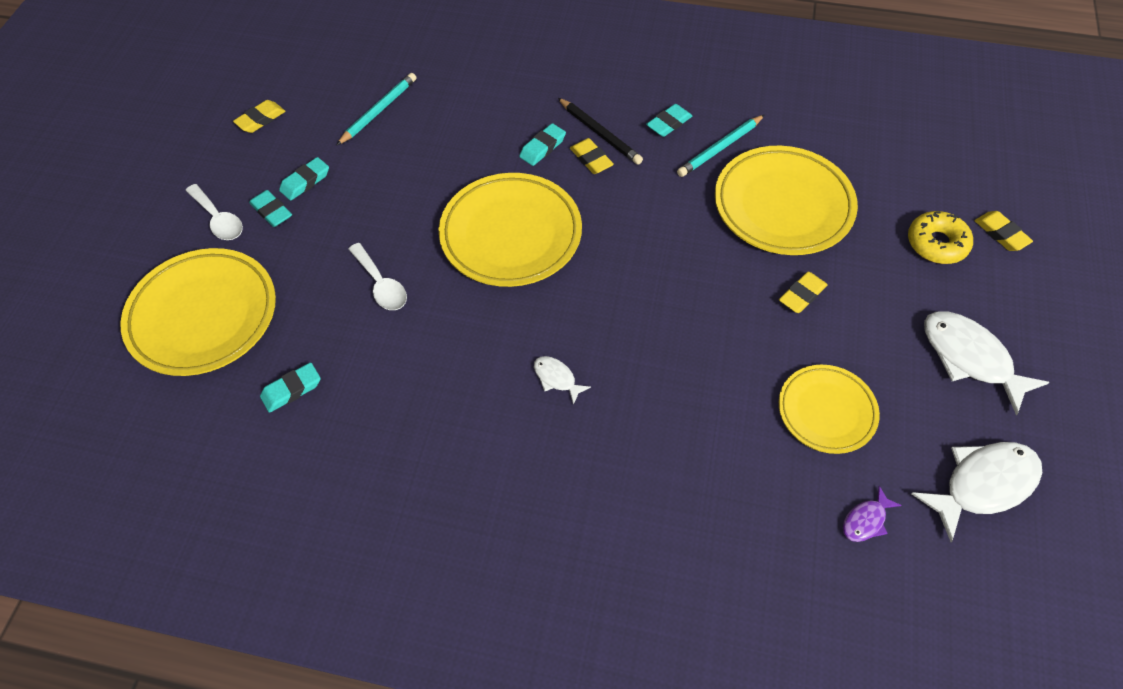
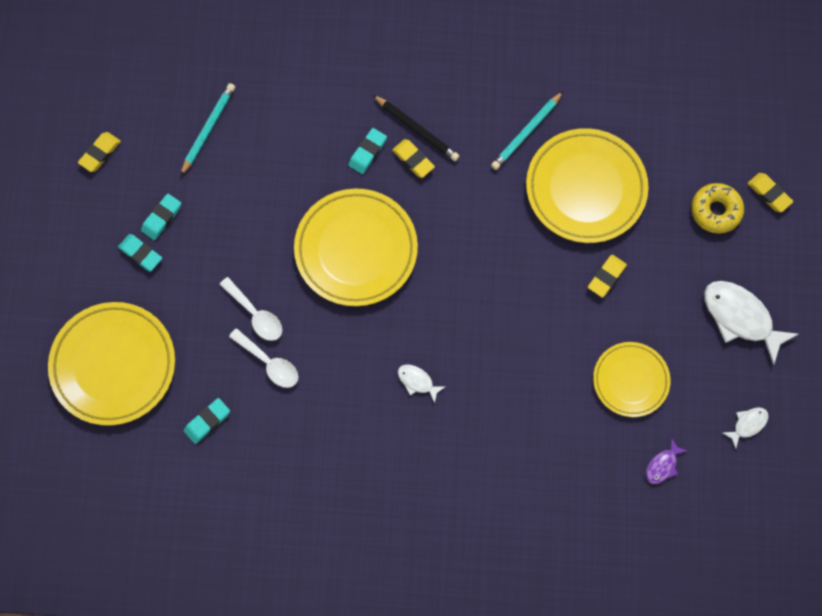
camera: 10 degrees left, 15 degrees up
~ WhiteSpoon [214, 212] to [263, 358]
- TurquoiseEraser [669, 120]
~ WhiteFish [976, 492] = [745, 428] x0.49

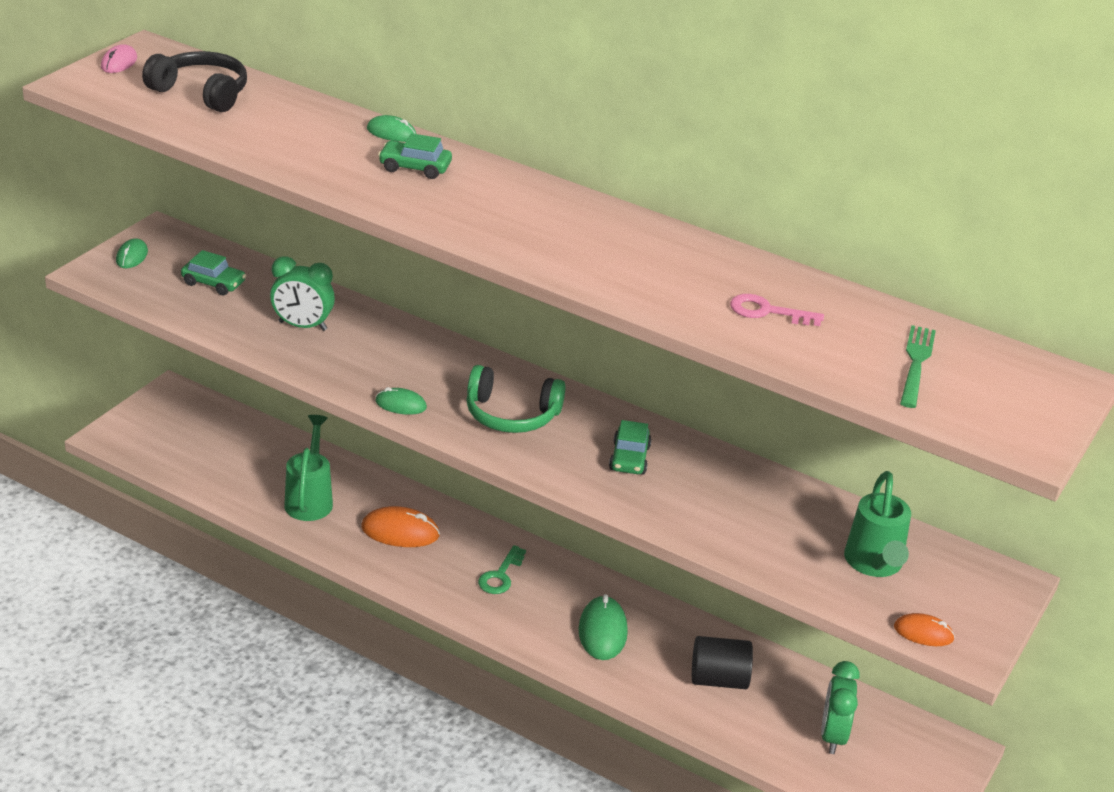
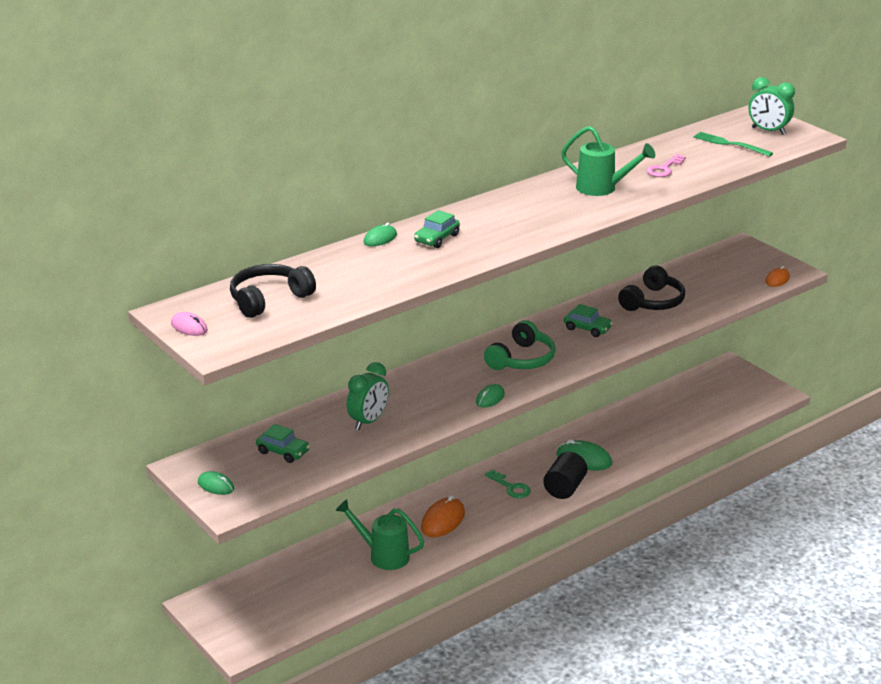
camera: 65 degrees left, 5 degrees down
~ GreenCar [213, 272] = [283, 443] 75 degrees clockwise
~ BlackCylinder [722, 662] to [565, 475]
~ GreenClock [840, 707] to [772, 106]
~ GreenWateringCan [877, 524] to [608, 161]
+ BlackHeadphones [651, 288]

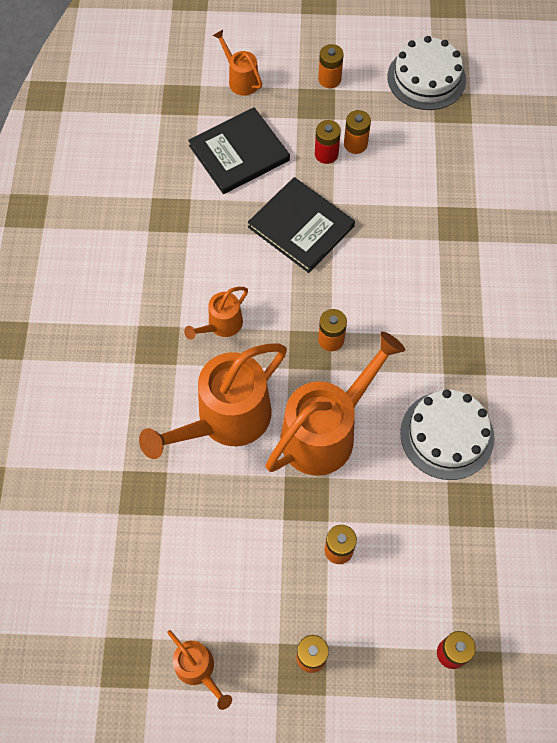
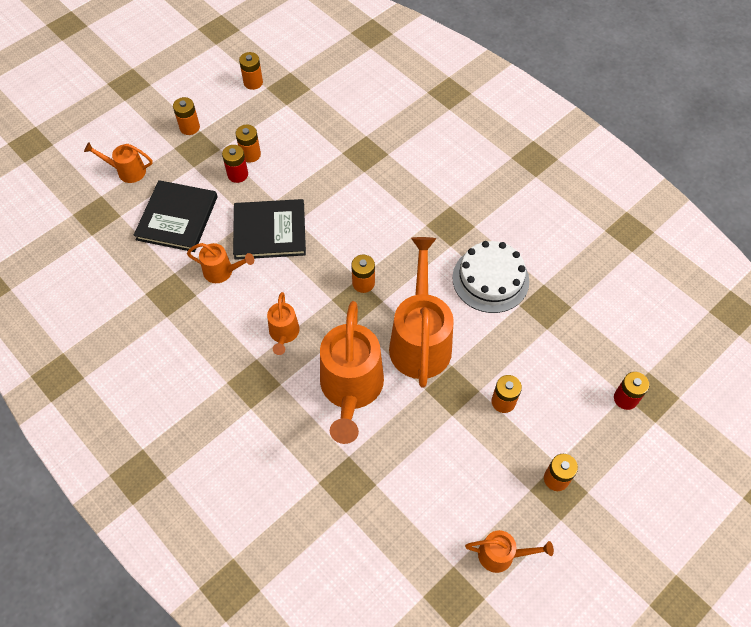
camera: 45 degrees left, 5 degrees down
~ WhiteCake [426, 73] to OrangeBattery [251, 71]
+ OrangeWateringCan [220, 263]

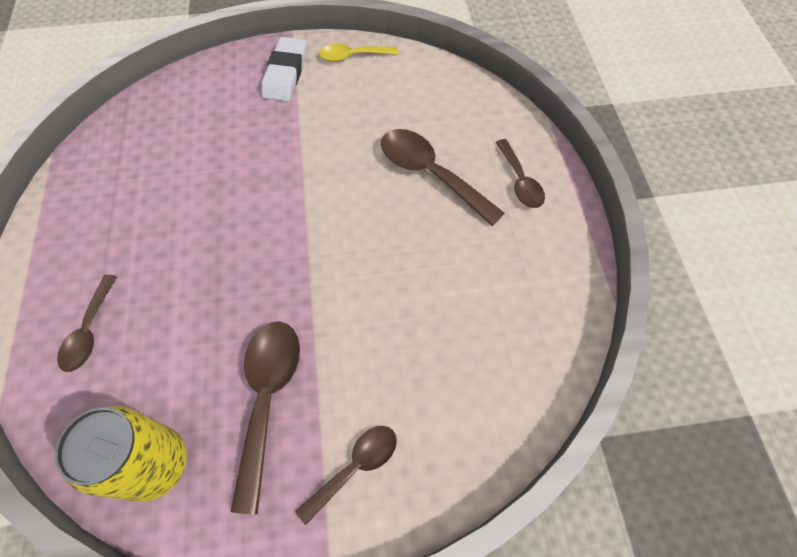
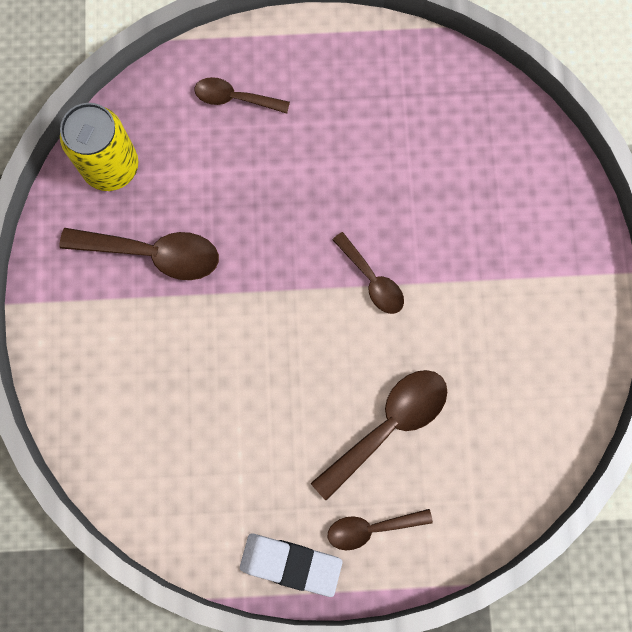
camera: 95 degrees right, 15 degrees up
~ WhiteEraser [284, 69] to [291, 565]
~ BrownSpoon [346, 475] to [368, 273]
- YellowSpoon [359, 53]

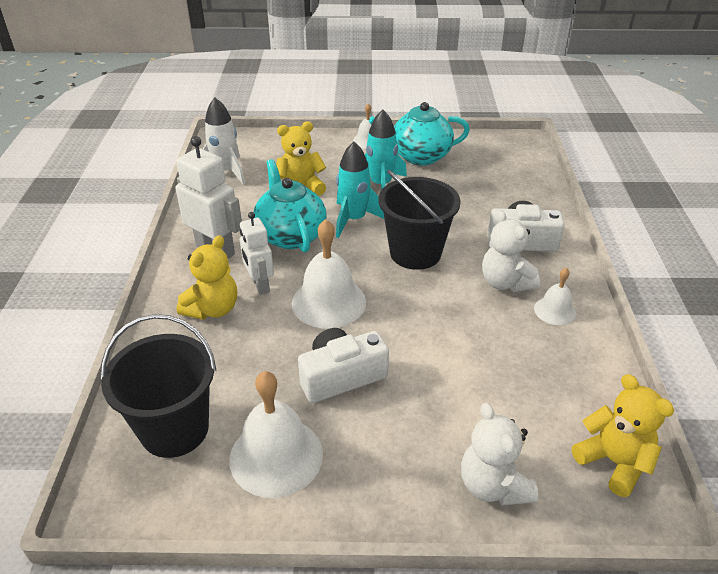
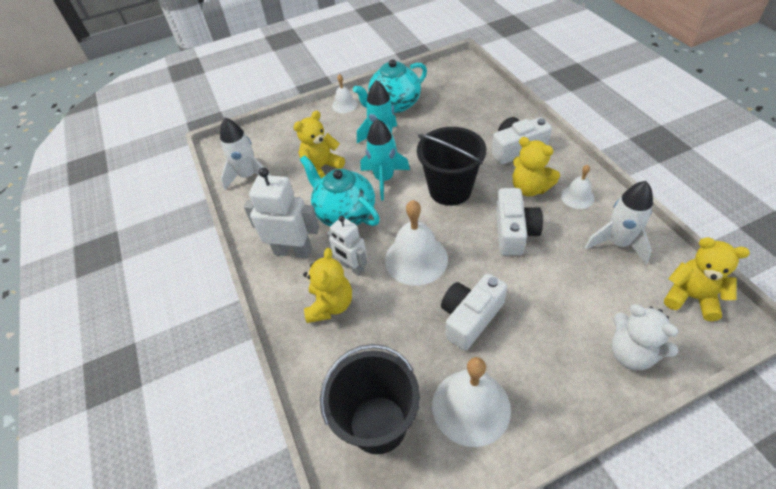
camera: 20 degrees left, 10 degrees up
~ WhiteTeddyBear [511, 251] to YellowTeddyBear [536, 167]
+ WhiteCamera [519, 222]
+ WhiteRocket [619, 222]

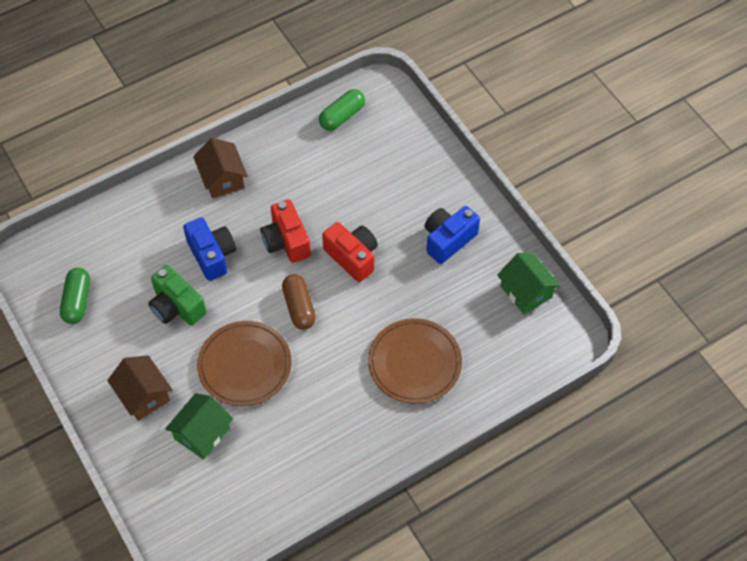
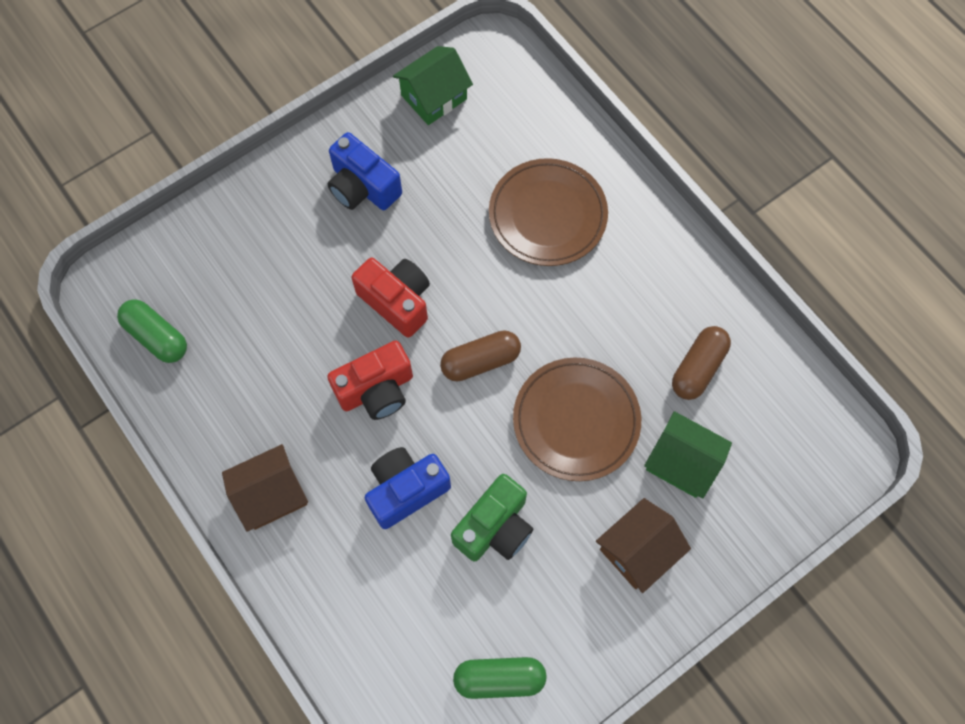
camera: 95 degrees left, 10 degrees up
~ RedCamera [350, 252] = [390, 298] 90 degrees clockwise
+ BrownCapsule [701, 363]

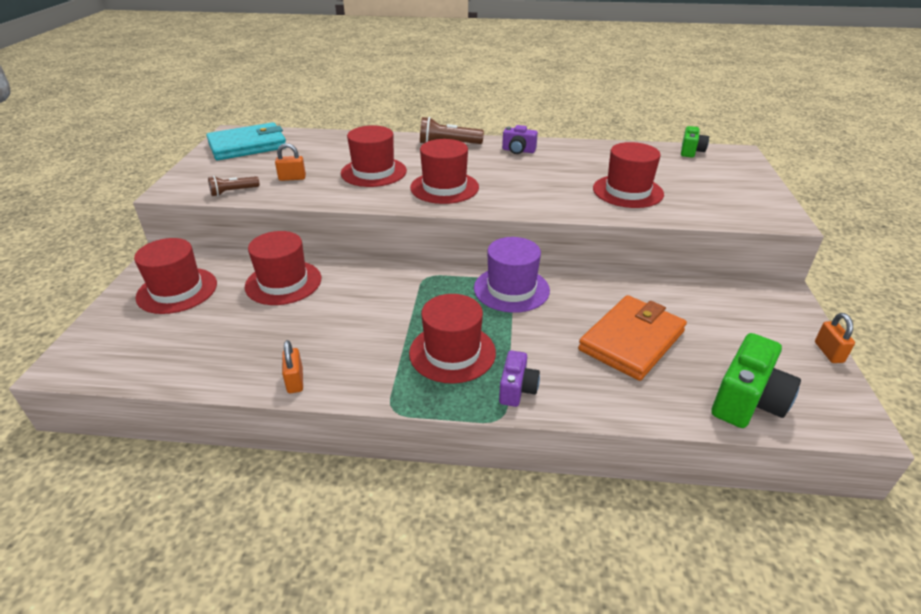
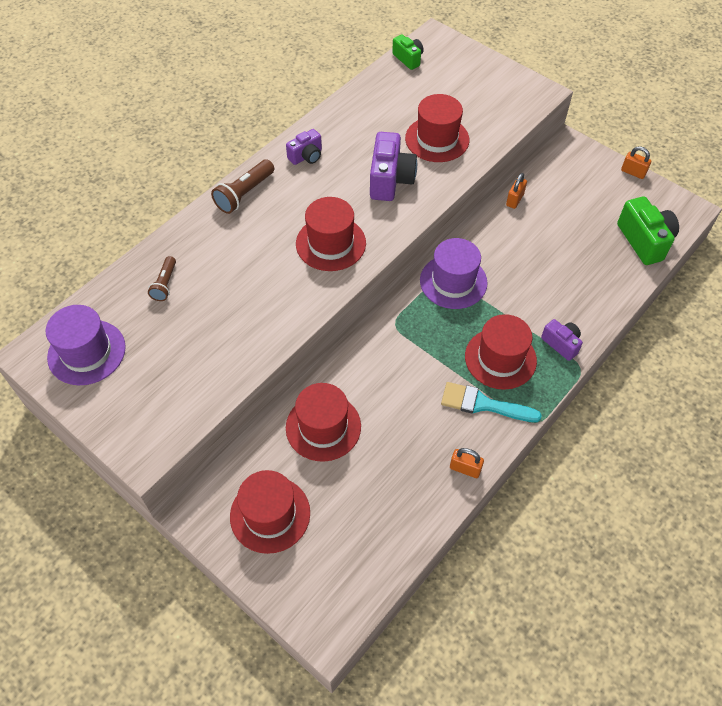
camera: 55 degrees left, 20 degrees up
~ TurquoiseWallet [246, 141] to PurpleHat [86, 345]
~ BrownFlashlight [234, 186] to [162, 278]
~ OrangePadlock [290, 162] to [516, 191]
- RedHat [374, 156]
- OrangeWallet [632, 338]
+ PurpleCamera [393, 166]
+ TurquoiseBrush [491, 402]

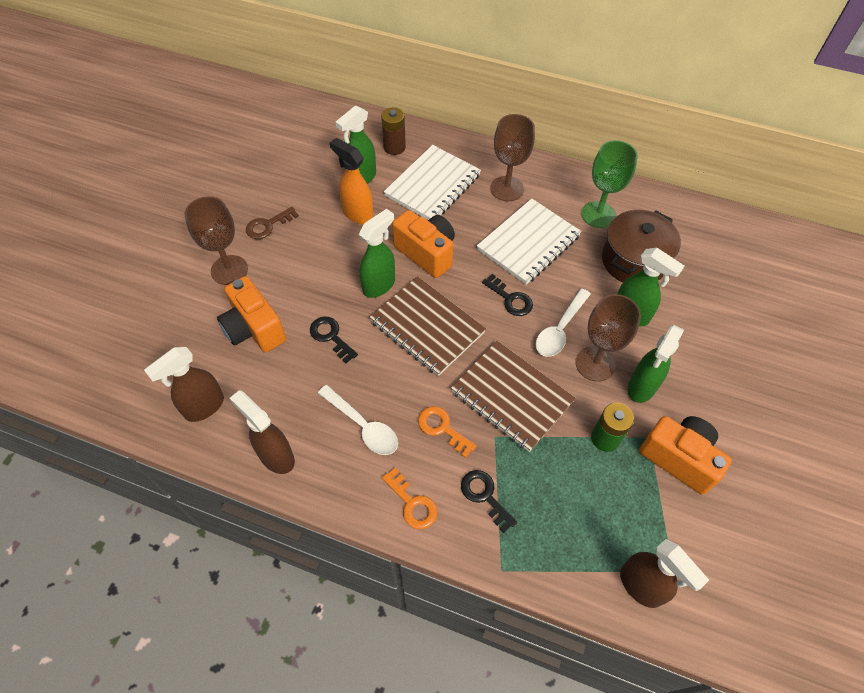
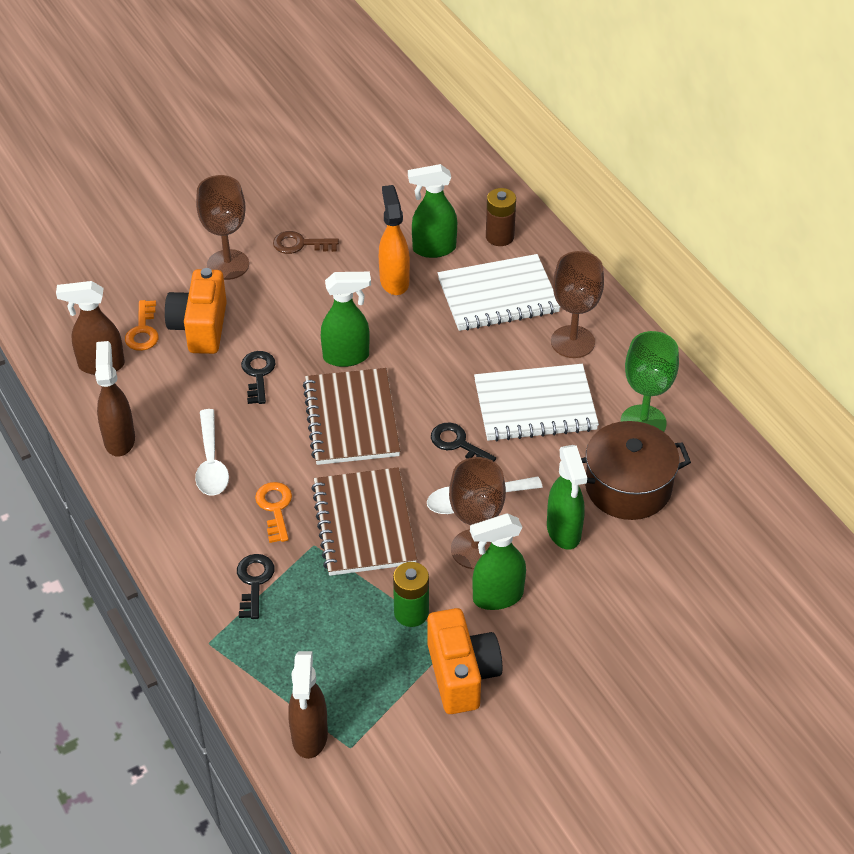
camera: 40 degrees right, 10 degrees down
~ OrangeKey [409, 498] to [142, 325]
- OrangeCamera [423, 244]
~ BlackKey [507, 295] = [463, 441] 135 degrees clockwise

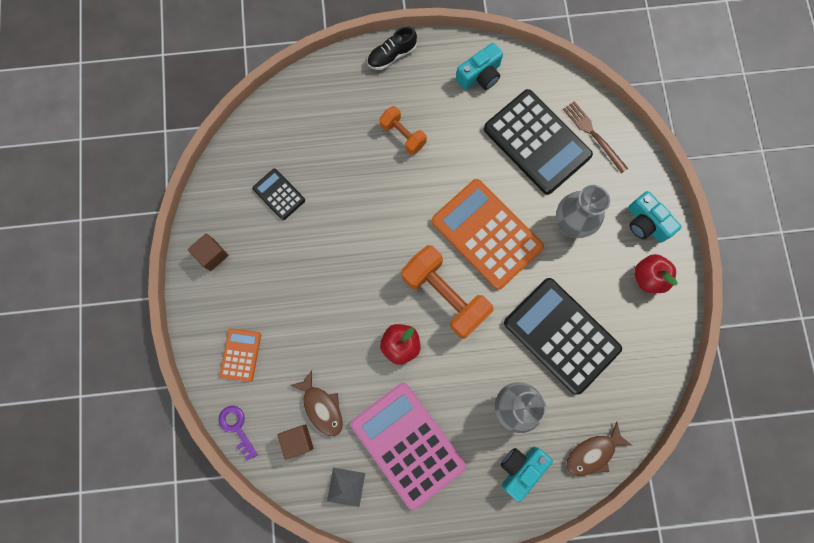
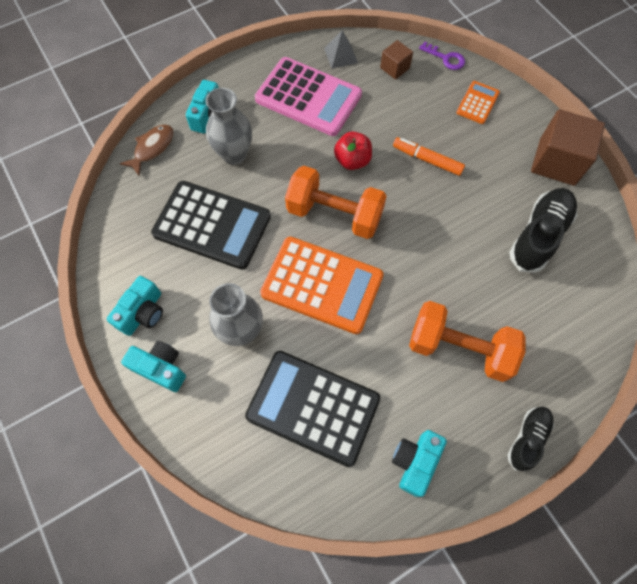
camera: 155 degrees right, 10 degrees down
~ BrownCube [208, 252] = [568, 147] x1.92
~ OrangeCalculator [240, 355] = [478, 102] 135 degrees counterclockwise
~ BlackCalculator [278, 194] to BlackShoe [543, 230]
- BrownFish [316, 403]
~ OrangeDumbbell [403, 130] = [467, 341] x1.79
- BrownFork [595, 137]
~ RedApple [656, 273] to TurquoiseCamera [135, 306]
+ OrangeMarker [429, 156]

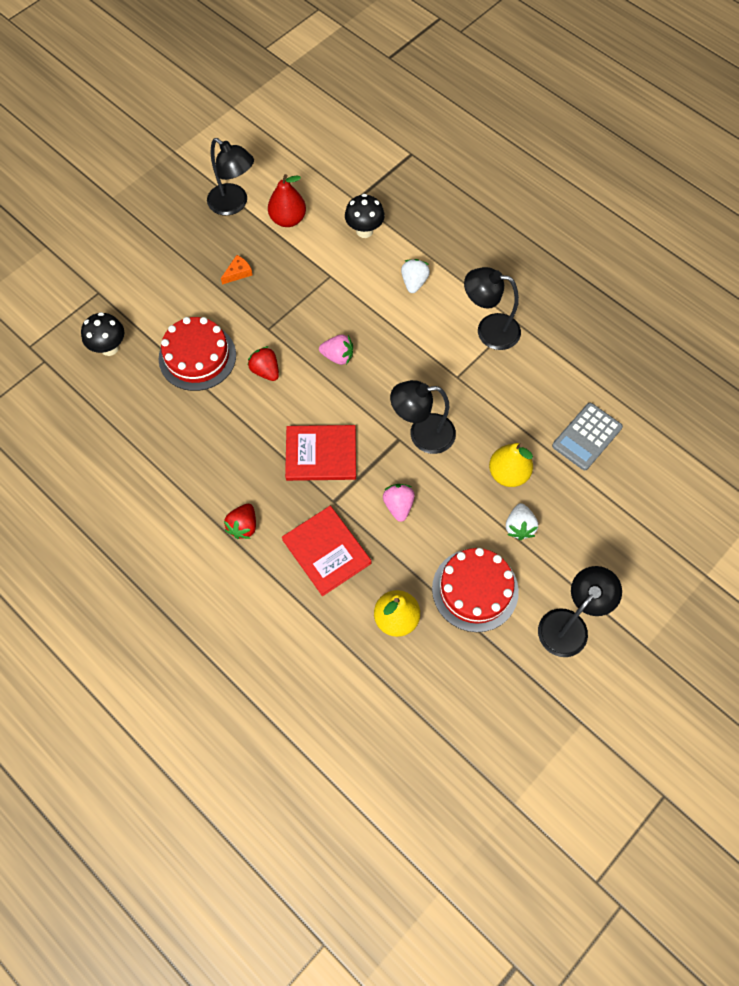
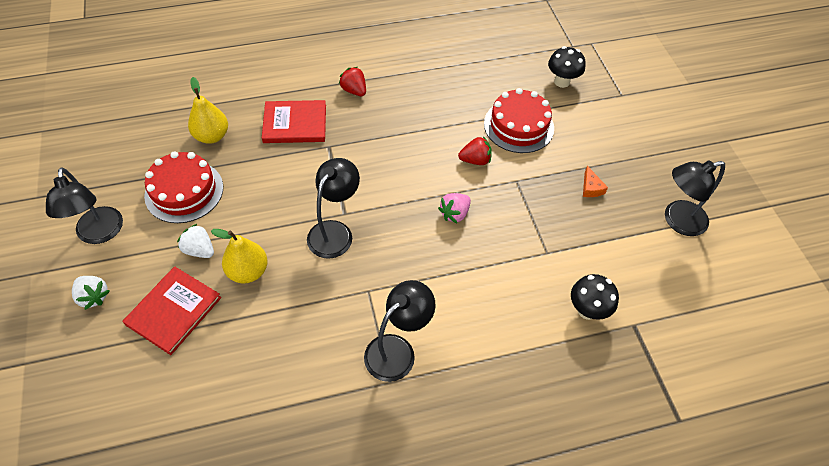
camera: 120 degrees right, 10 degrees down
- RedPear [287, 200]
~ RedBook [320, 453] to [171, 310]
- PinkStrawberry [399, 503]
~ WhiteStrawberry [415, 276] to [91, 293]
- GreyCalculator [587, 436]

